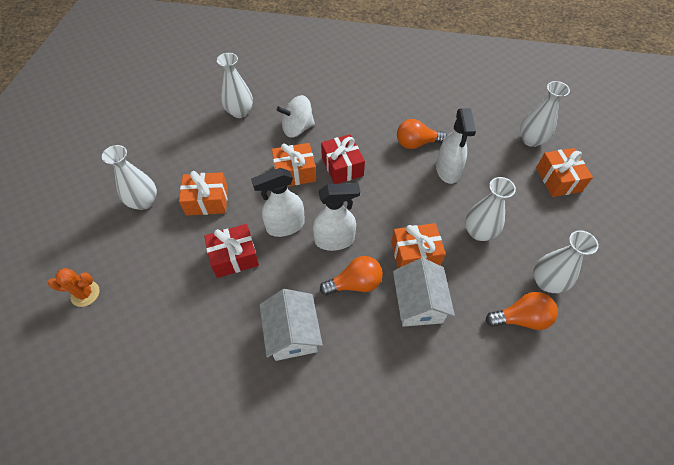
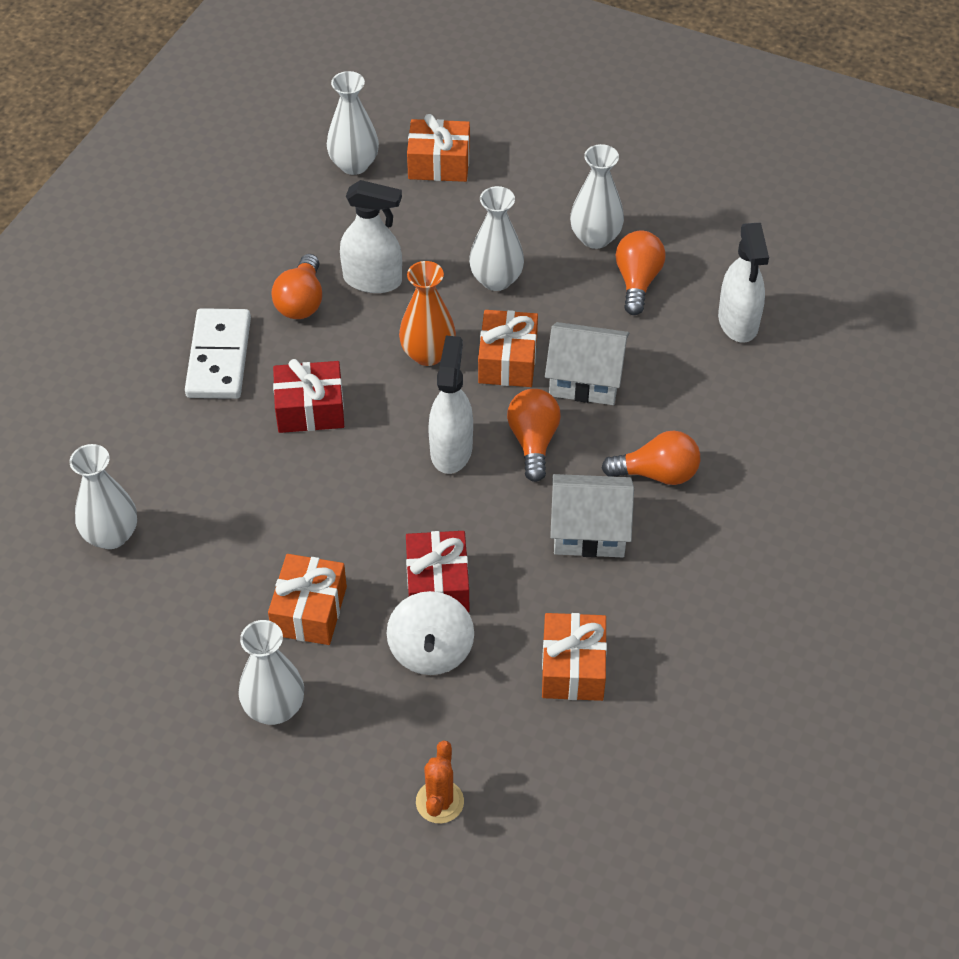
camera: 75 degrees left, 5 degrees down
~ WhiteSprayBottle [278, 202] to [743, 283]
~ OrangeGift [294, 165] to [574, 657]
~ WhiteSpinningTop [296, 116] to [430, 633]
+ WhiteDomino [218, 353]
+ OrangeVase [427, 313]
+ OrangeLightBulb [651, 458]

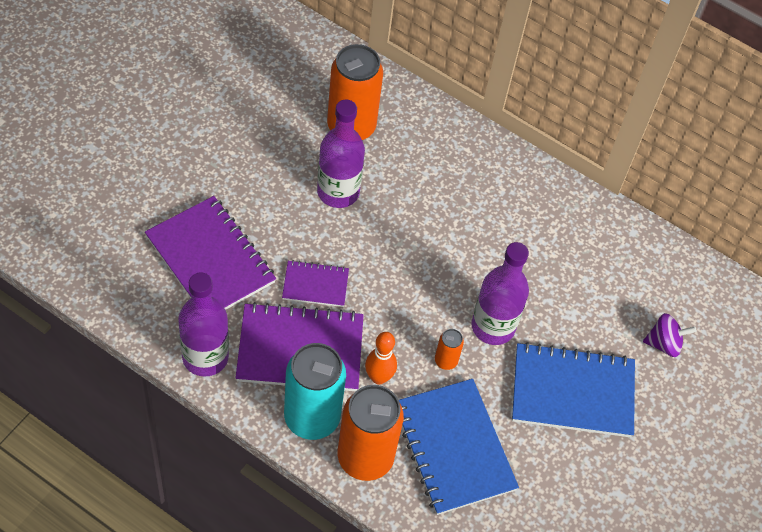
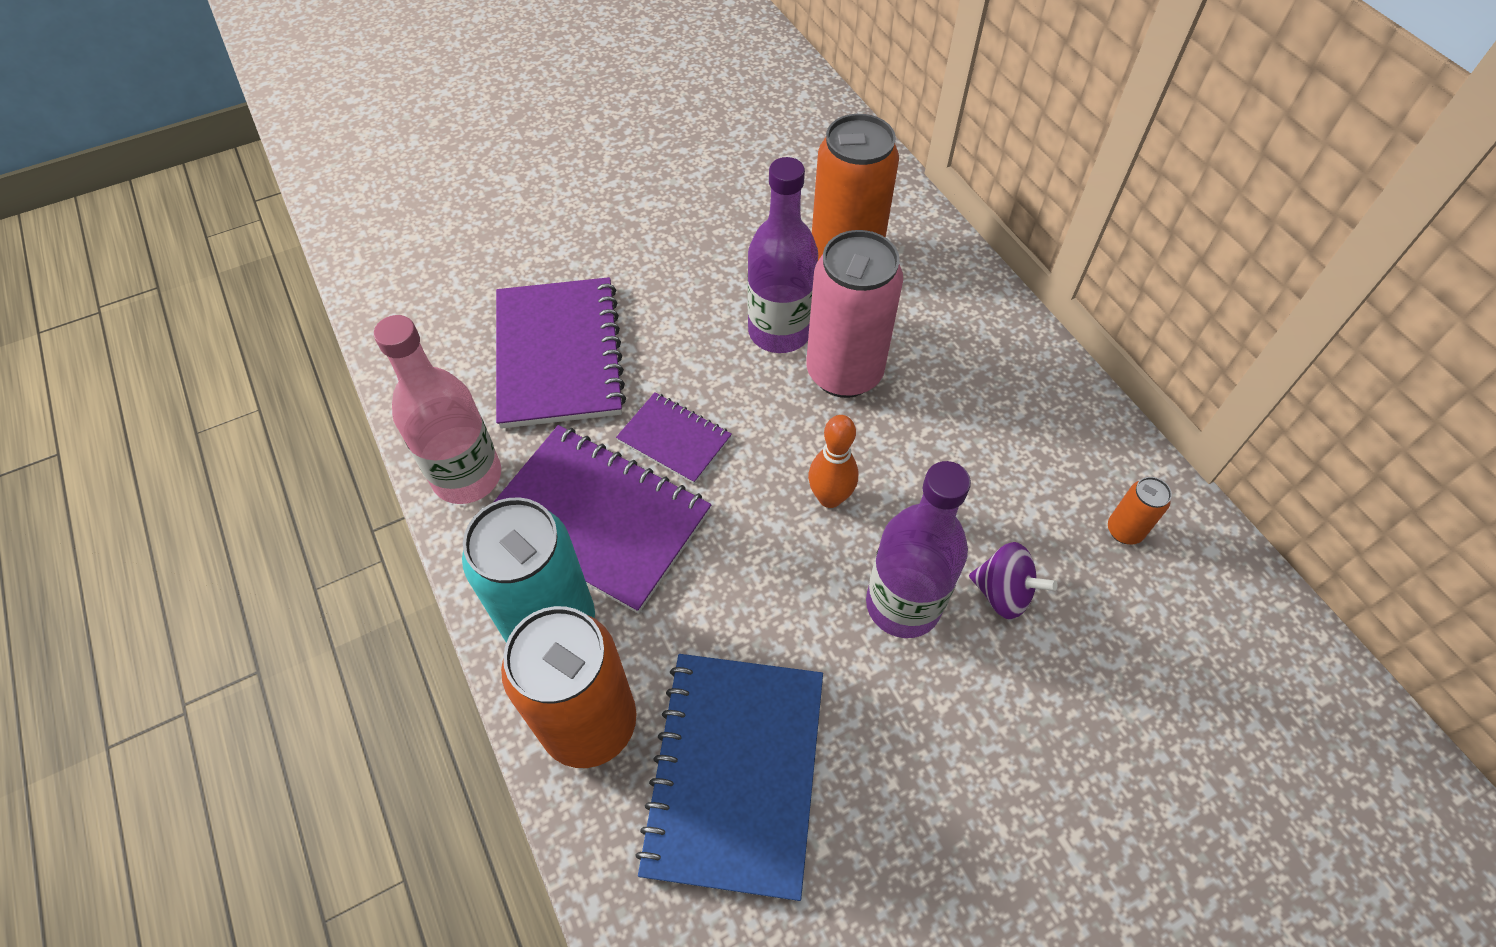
camera: 35 degrees right, 0 degrees up
~ PurpleBottle [203, 324] to PinkBottle [437, 409]
~ OrangeBowlingPin [381, 358] to [833, 461]
~ OrangeCan [449, 349] to [1140, 511]
- BlueNotebook [573, 389]
~ PurpleSpinningTop [670, 335] to [1013, 580]
+ PinkCan [854, 314]

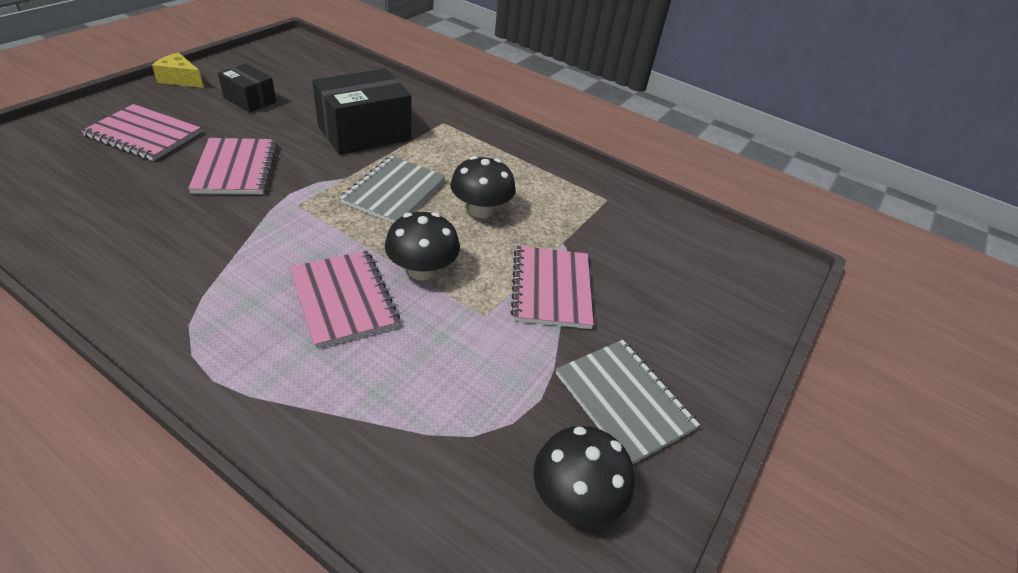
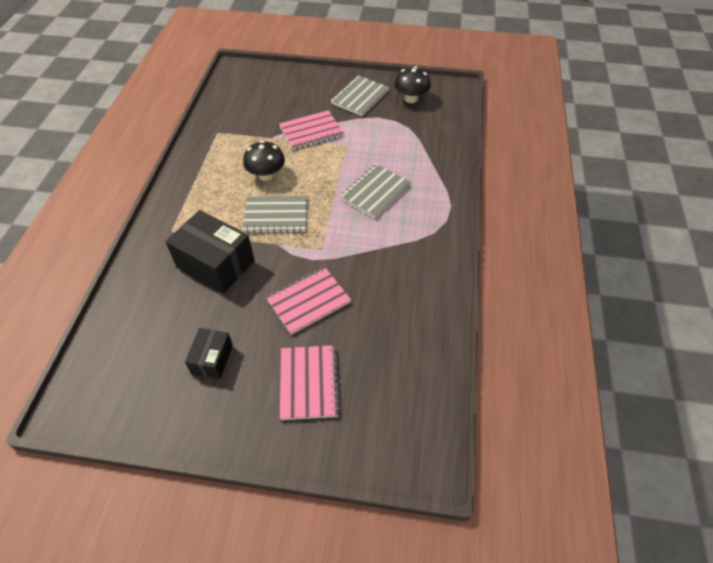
camera: 110 degrees left, 10 degrees up
- YellowCheese [178, 70]
~ PinkNotebook [344, 299] to GreyNotebook [376, 191]
- BlackMushroom [422, 246]

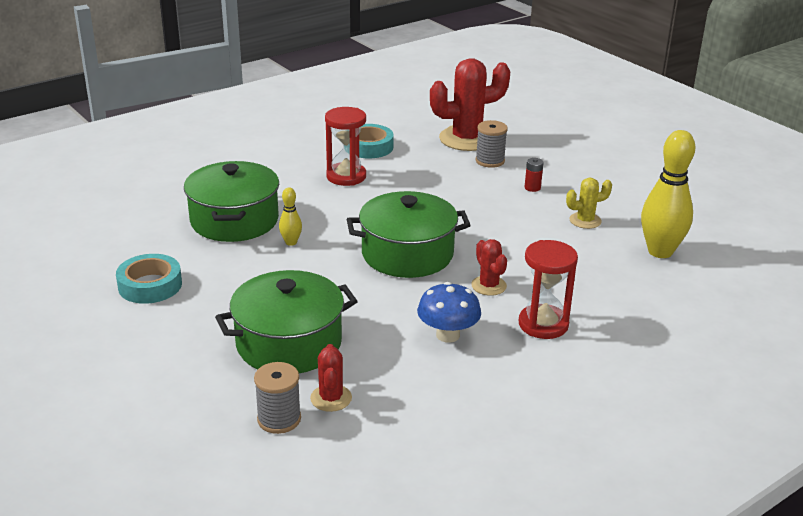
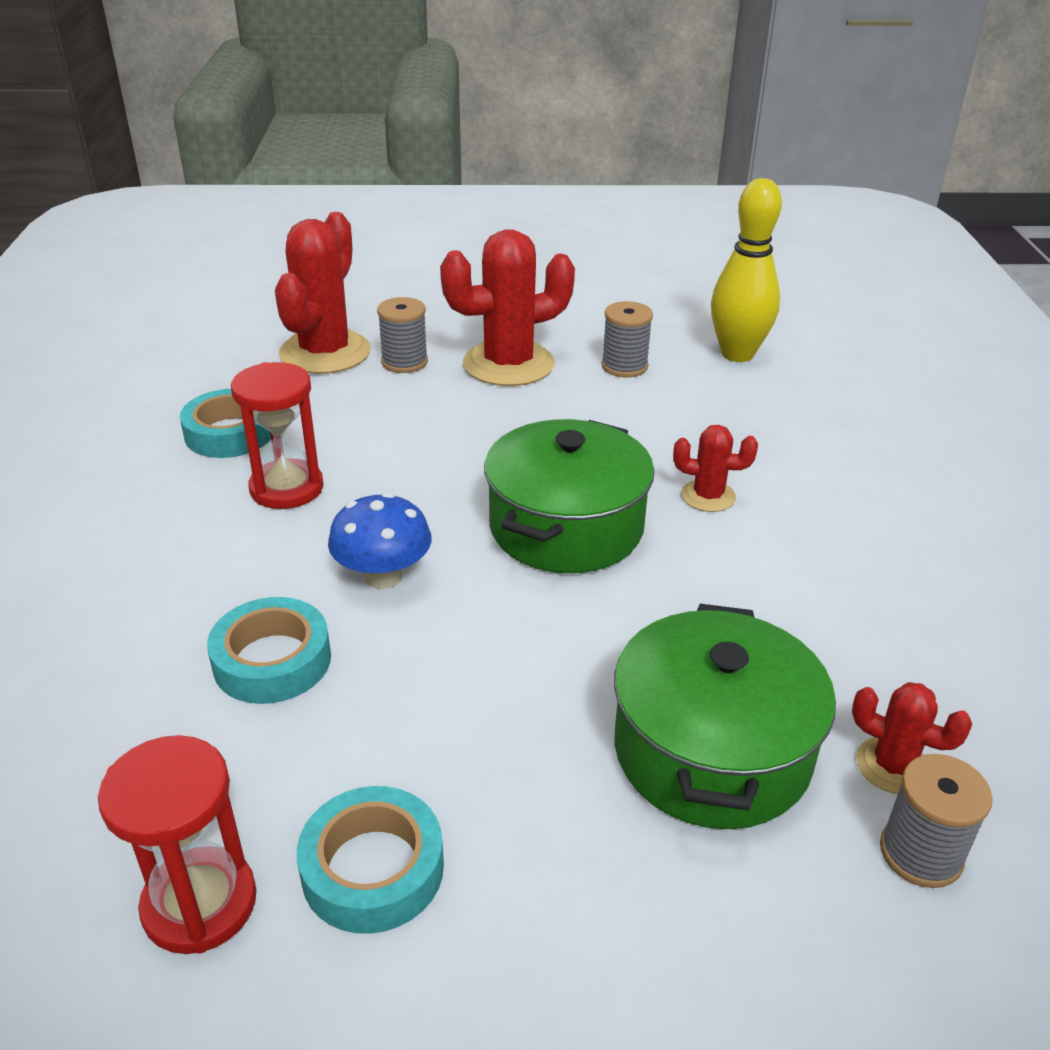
camera: 55 degrees left, 5 degrees up
~ GreenPot [231, 201] to TurquoiseTape [269, 650]
- YellowBowlingPin [290, 216]
~ BlueMushroom [449, 312] to [380, 541]
~ RedHourglass [548, 289] to [177, 844]
~ RedBattery [534, 175] to RedCactus [507, 307]
~ YellowCactus [589, 203] to GreySpool [627, 339]

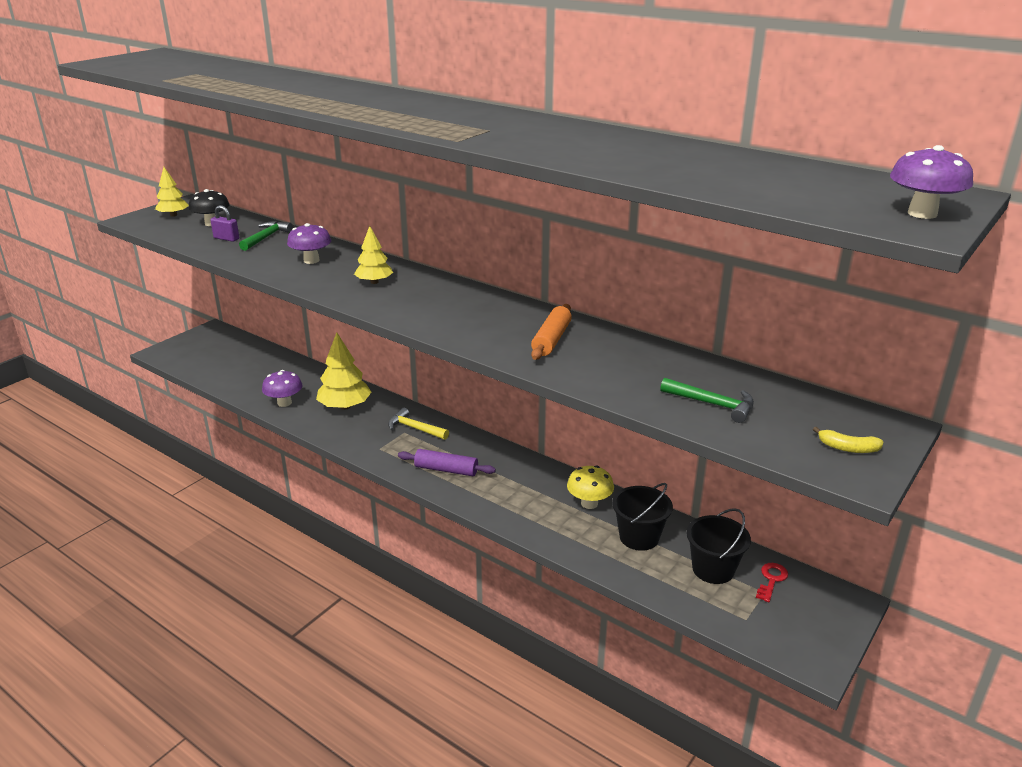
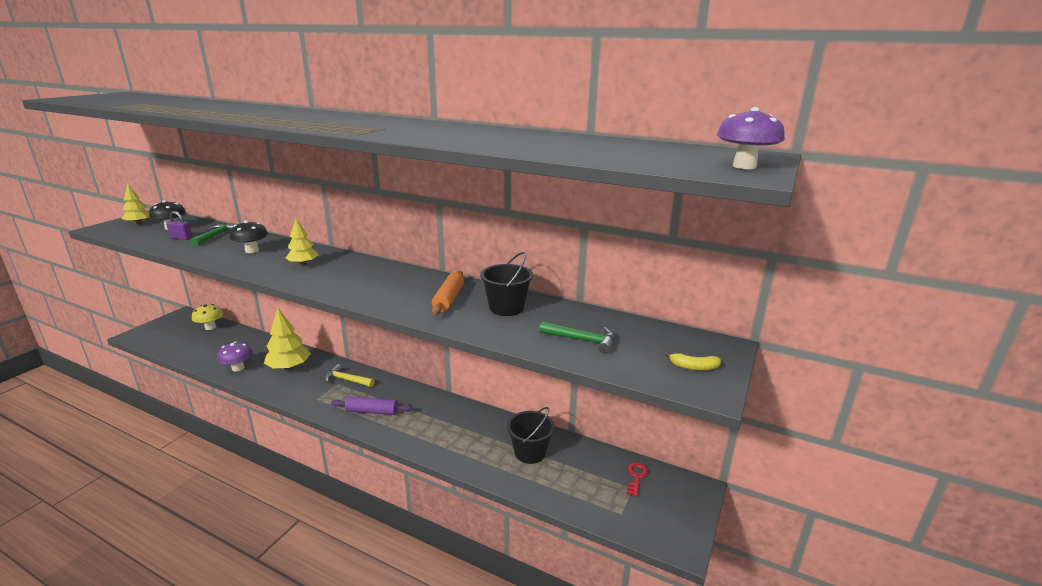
camera: 10 degrees left, 5 degrees down
~ PurpleMushroom [309, 243] to BlackMushroom [248, 236]
~ YellowMushroom [590, 487] to [207, 317]
~ BlackBucket [718, 546] to [506, 284]

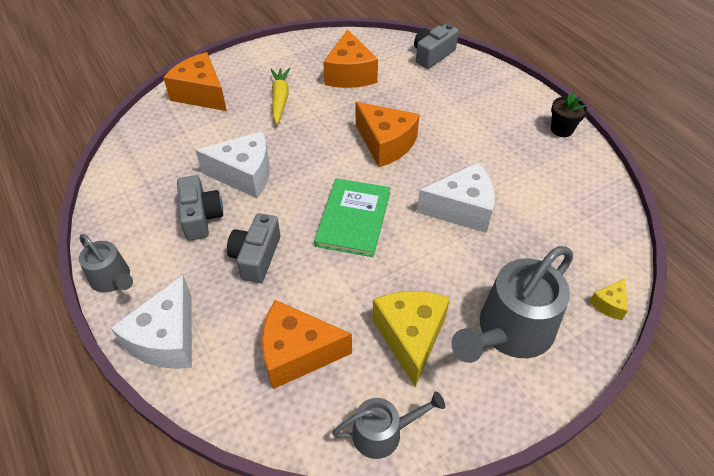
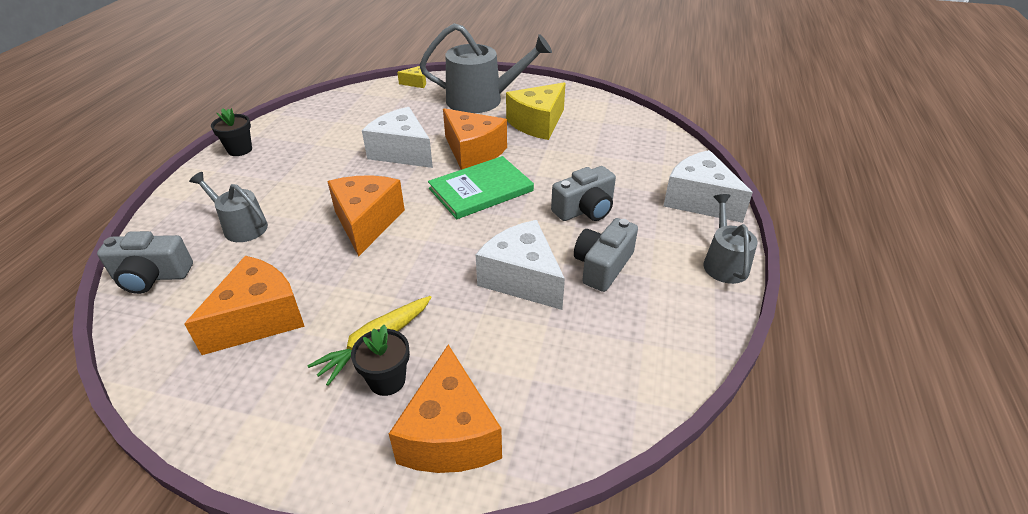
camera: 135 degrees left, 10 degrees down
~ WhiteCheese [151, 322] = [708, 186] 105 degrees counterclockwise
~ OrangeCheese [307, 344] to [475, 139]
~ GreyWateringCan [388, 425] to [228, 207]
+ BlackFlowerPot [380, 360]

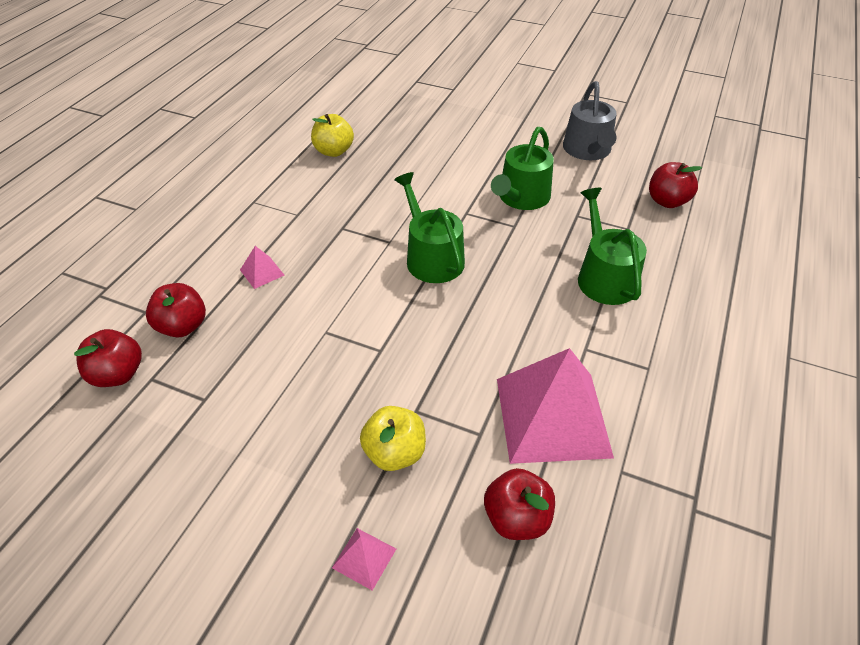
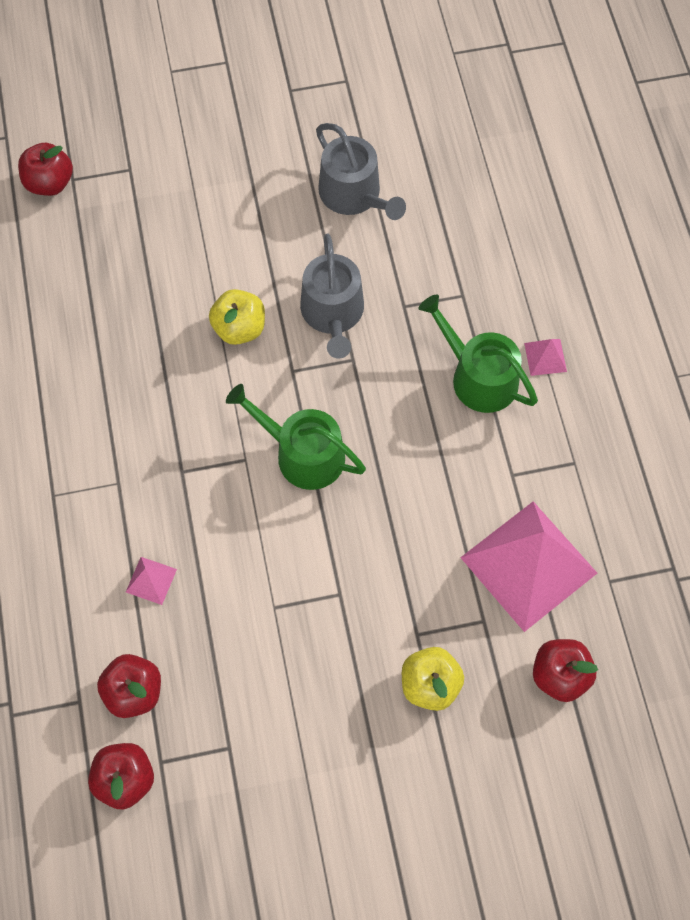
camera: 35 degrees left, 20 degrees up
~ YellowApple [332, 135] to [237, 317]
~ PinkPyramid [364, 559] to [545, 357]
~ GreenWateringCan [522, 168] to GreyWateringCan [332, 296]
~ RedApple [675, 185] to [45, 169]

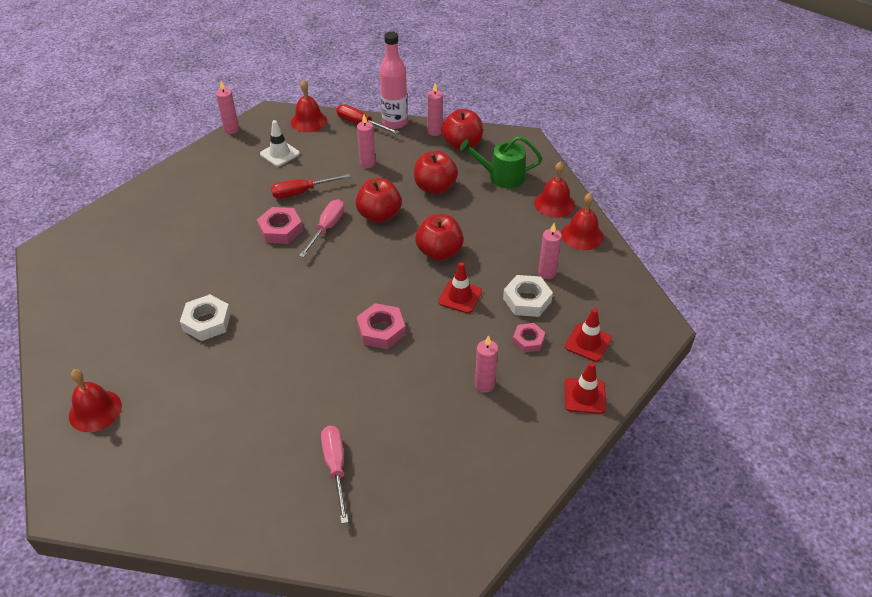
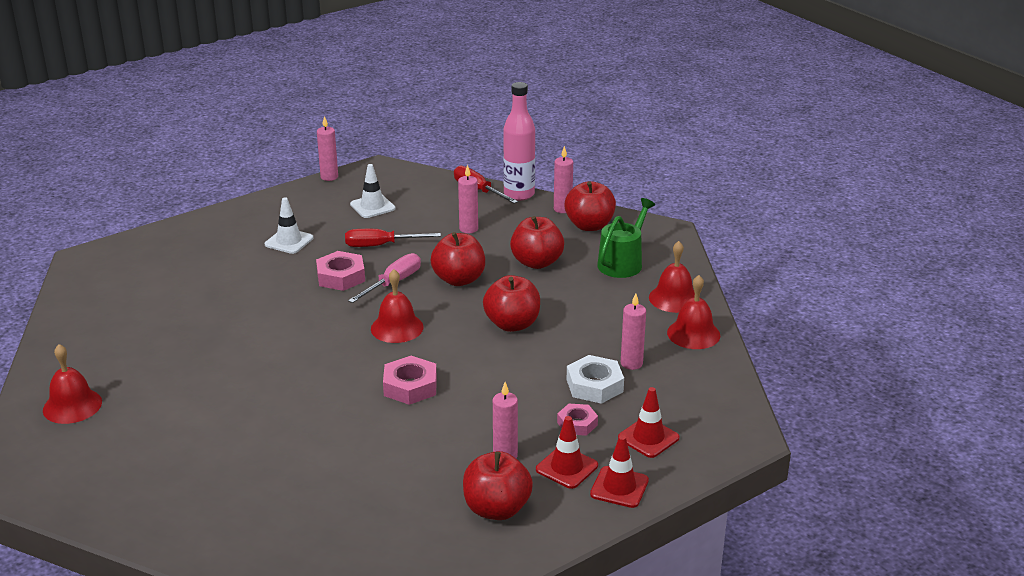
camera: 15 degrees right, 15 degrees down
- WhiteNut [205, 317]
~ RedBell [309, 106] to [397, 306]
- PinkScrewdriver [334, 475]
~ RedTrafficCone [460, 287] to [567, 452]
~ GreenWateringCan [501, 162] = [626, 238] 105 degrees clockwise
+ WhiteTrafficCone [289, 225]
+ RedApple [498, 485]

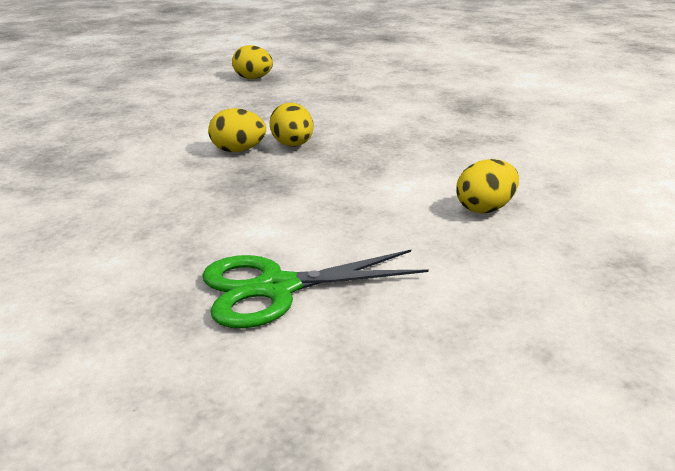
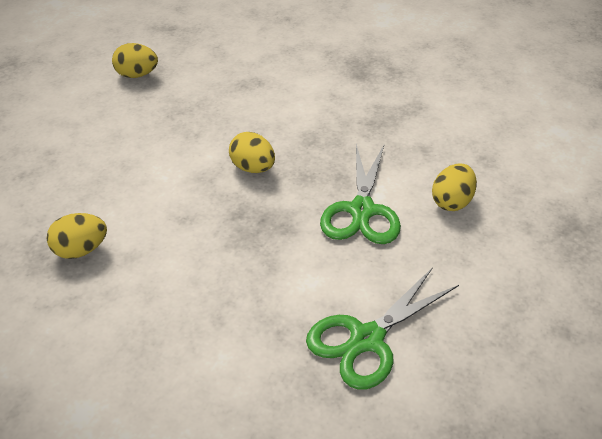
camera: 25 degrees left, 15 degrees up
~ YellowEgg [237, 130] to [76, 236]
+ GreenScissors [360, 194]

